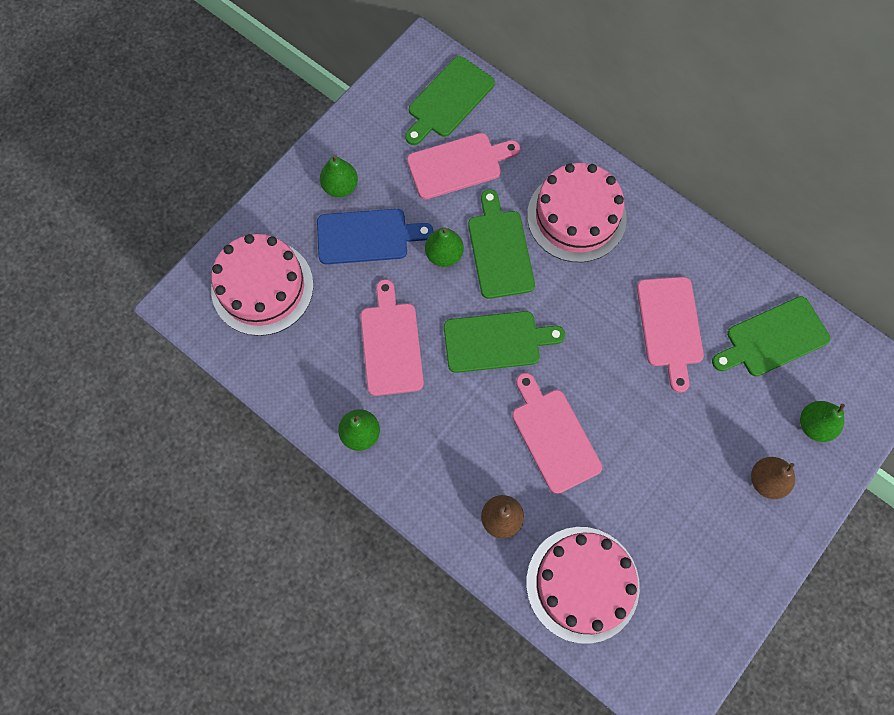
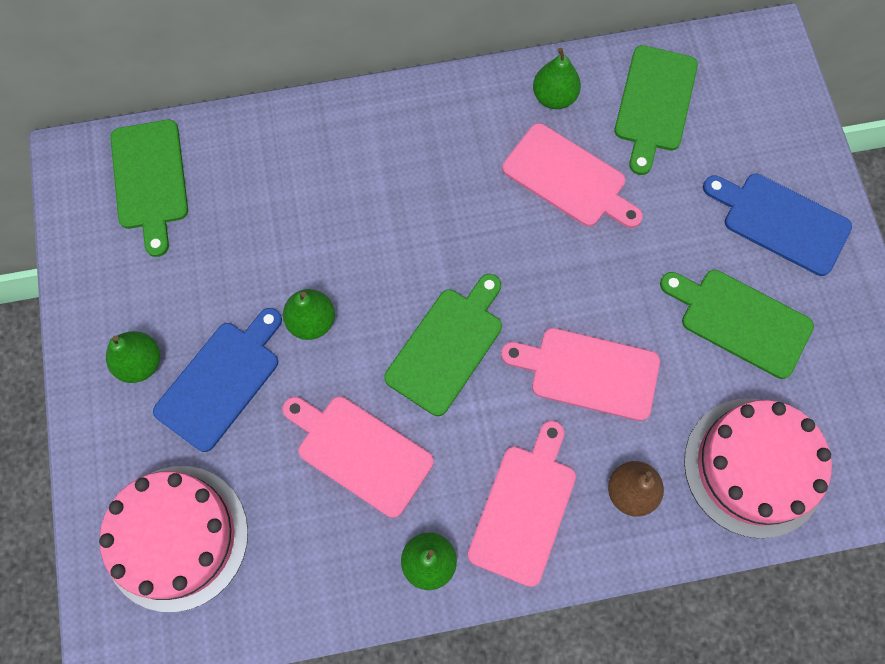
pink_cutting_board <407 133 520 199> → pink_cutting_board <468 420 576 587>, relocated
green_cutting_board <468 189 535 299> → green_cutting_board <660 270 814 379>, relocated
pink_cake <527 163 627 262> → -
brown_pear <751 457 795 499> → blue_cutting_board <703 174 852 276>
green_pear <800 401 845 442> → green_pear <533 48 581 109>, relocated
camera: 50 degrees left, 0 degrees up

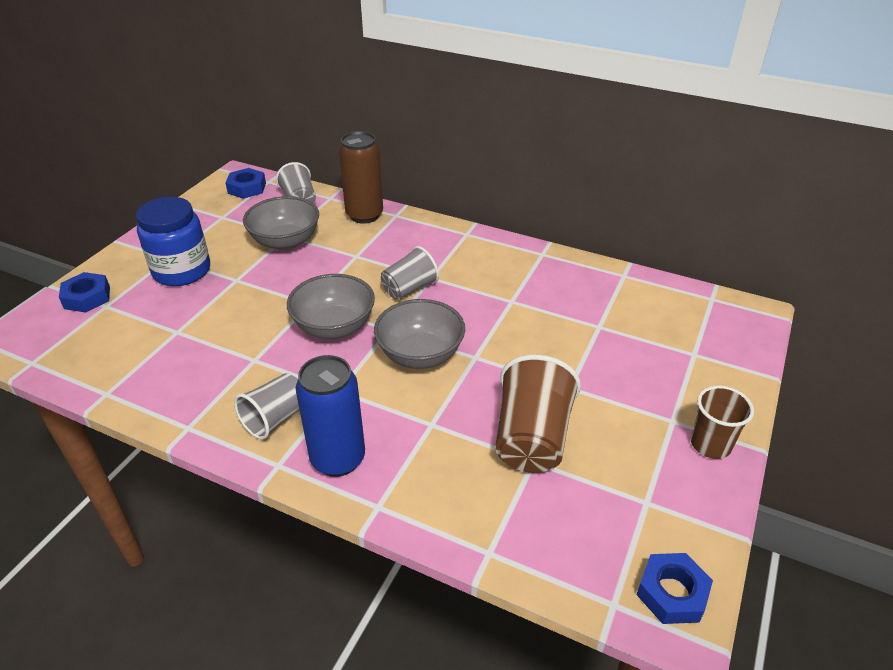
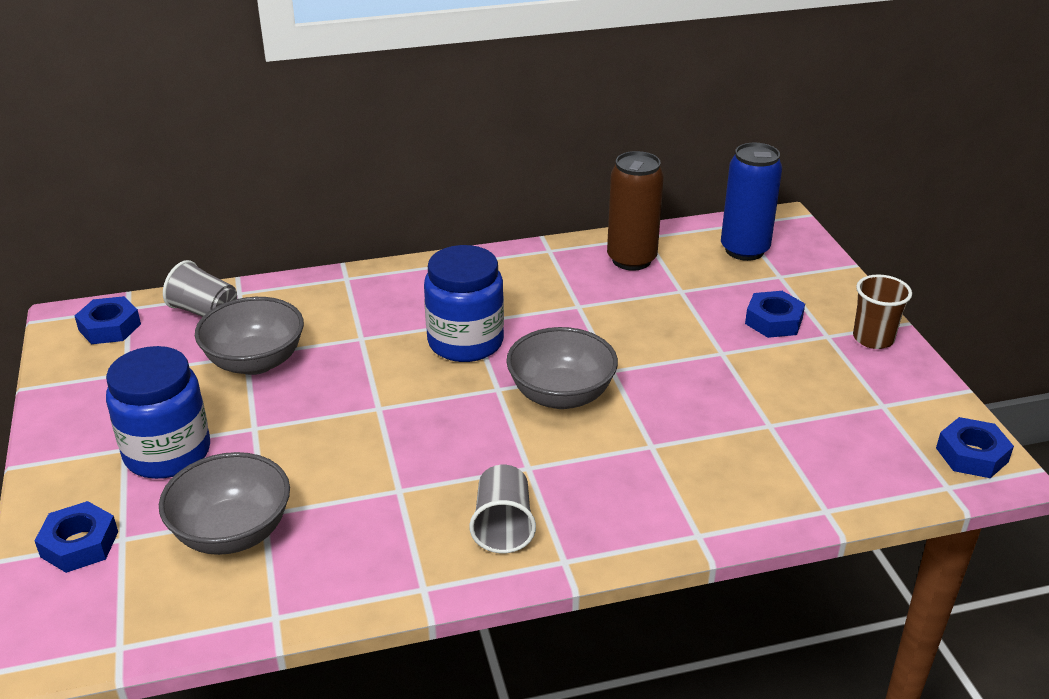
grey_bowl <287 274 375 339> → grey_bowl <159 452 290 555>, relocated
blue_can <295 355 365 477> → blue_can <721 143 782 261>, relocated
brown_can <339 131 383 224> → brown_can <607 151 664 271>, relocated
grey_cup <381 246 439 300> → blue_jar <424 245 504 362>
brown_cup <495 355 581 473> → -
- → blue_nut <745 291 805 338>
camera: 40 degrees left, 5 degrees down

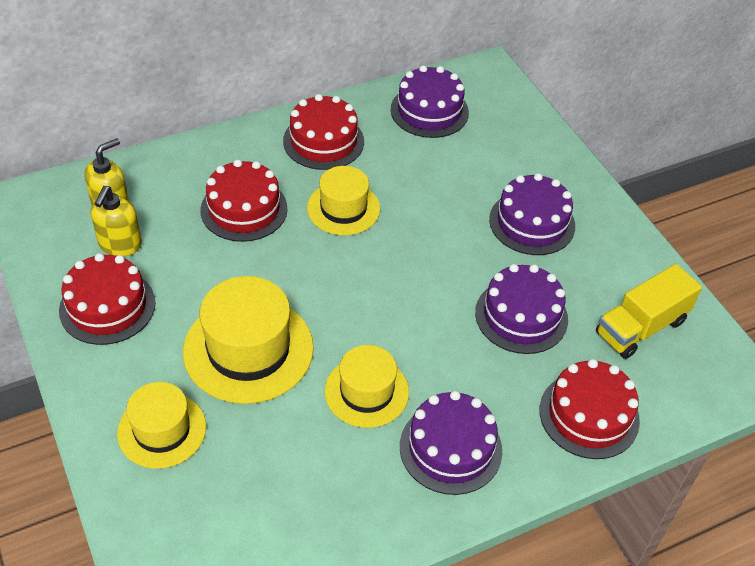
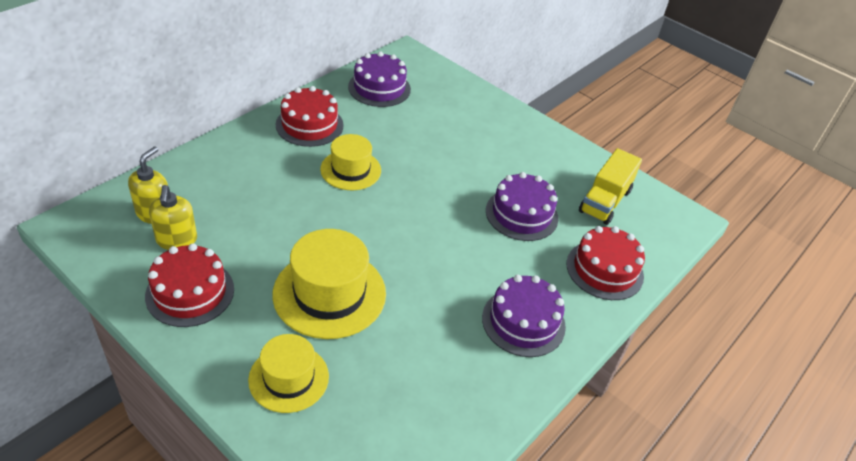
red_cake <201 159 288 242> → -
yellow_hat <325 345 409 428> → -
purple_cake <489 173 575 255> → -
camera: 25 degrees left, 5 degrees down

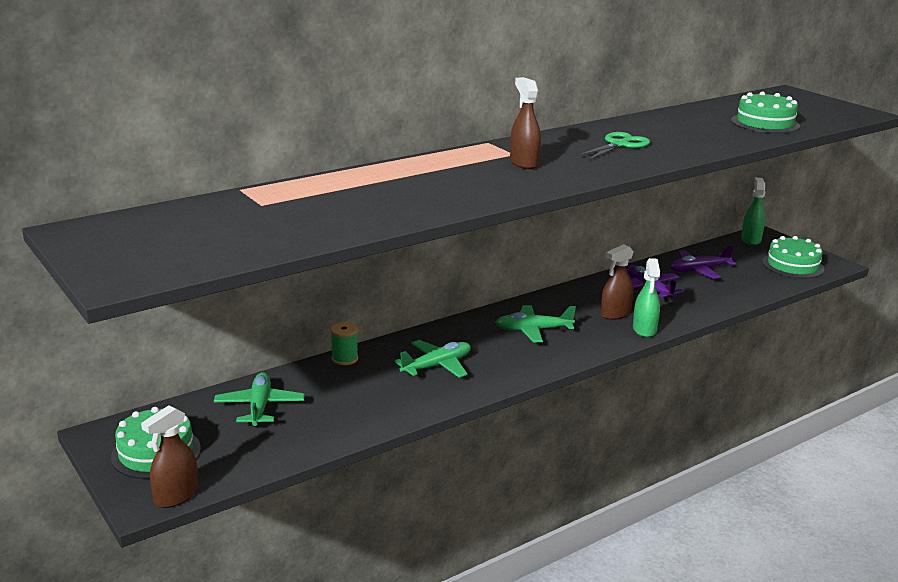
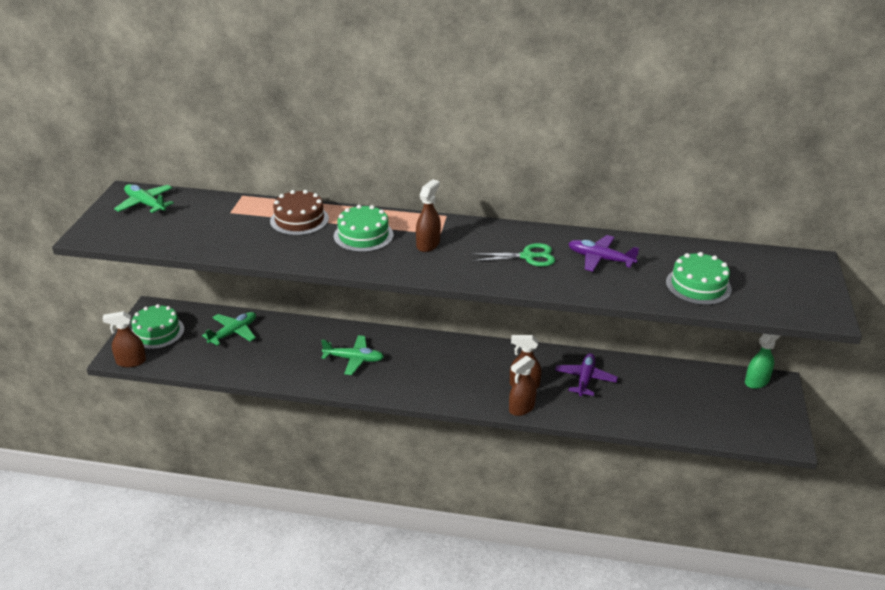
green_spool <331 322 358 365> → -
green_plane <495 305 576 342> → green_plane <114 184 174 213>, relocated
green_spray_bottle <633 258 660 337> → brown_spray_bottle <509 356 537 416>
purple_plane <670 245 736 279> → purple_plane <568 235 639 272>, relocated
green_cake <762 236 824 278> → green_cake <334 205 393 252>, relocated
- → brown_cake <270 190 329 236>
camera: 45 degrees right, 10 degrees up

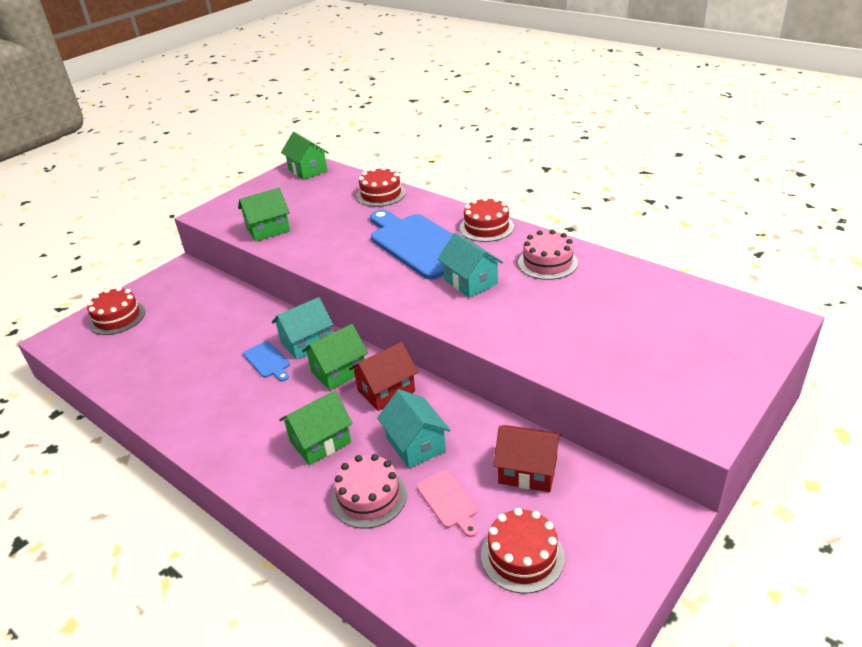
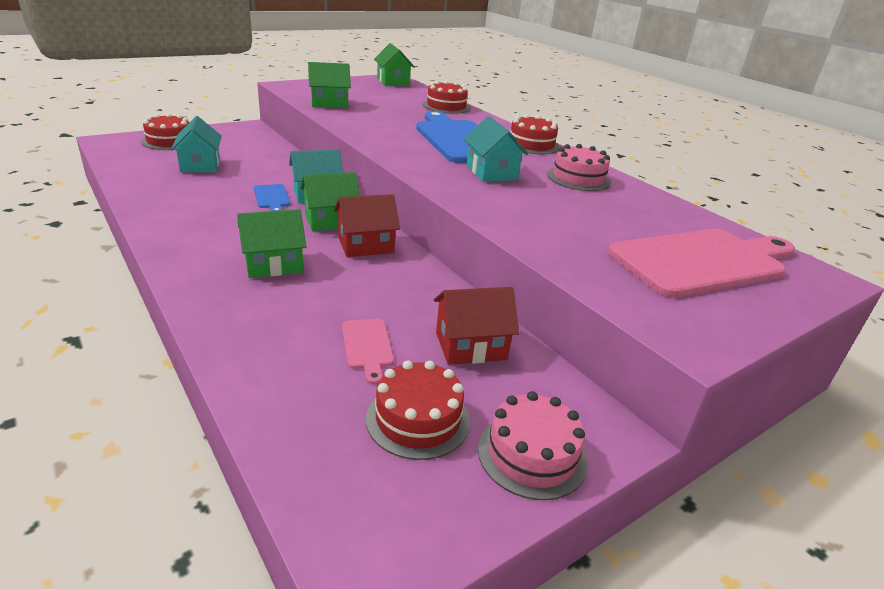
pink_cake <331 454 407 529> → pink_cake <478 391 587 500>, relocated
turquoise_house <377 389 451 469> → turquoise_house <171 116 222 172>, relocated
red_house <493 425 562 492> → red_house <434 287 519 365>, 45 degrees counterclockwise
- → pink_cutting_board <608 229 795 298>
camera: 10 degrees right, 5 degrees down

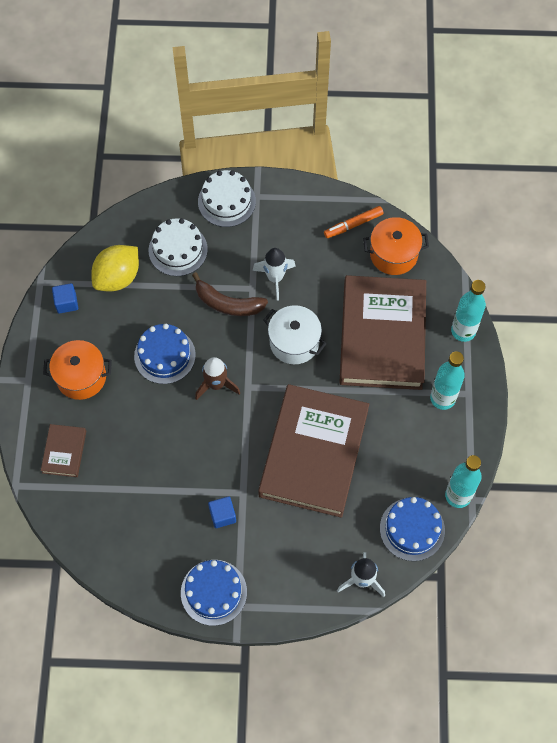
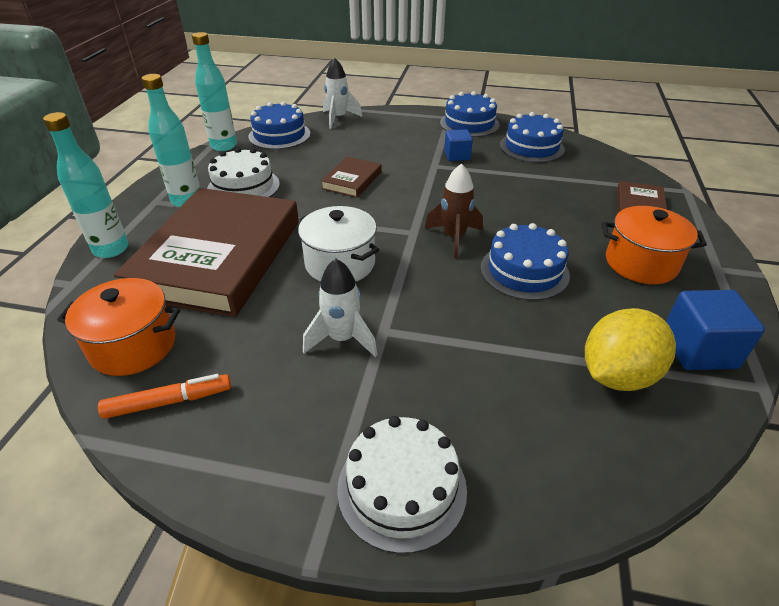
blue_cube <52 283 78 314> → blue_cube <666 290 765 370>, x1.58
white_cake <149 218 208 276> → white_cake <207 148 280 197>, relocated
brown_banana <192 272 268 316> → -
brown_book <258 384 369 518> → brown_book <321 157 382 198>, x0.43
- → blue_cake <500 112 565 162>
camera: 170 degrees left, 25 degrees down

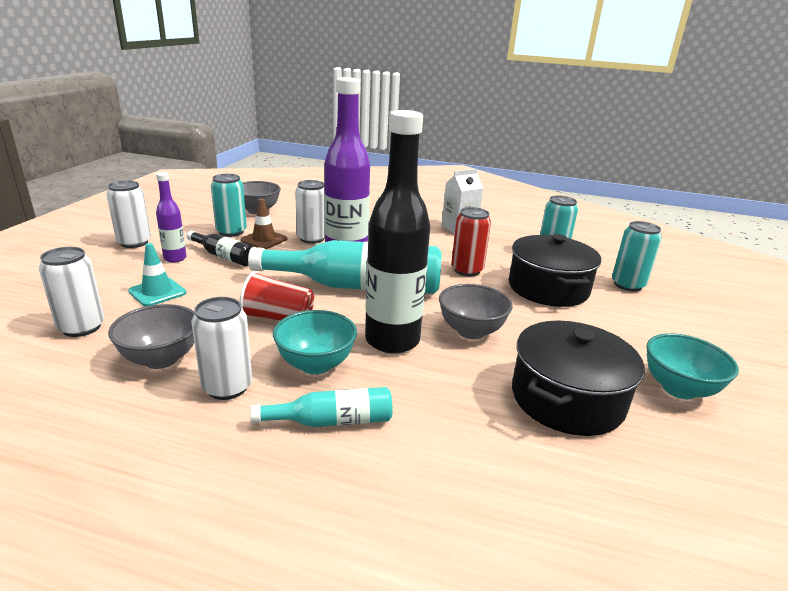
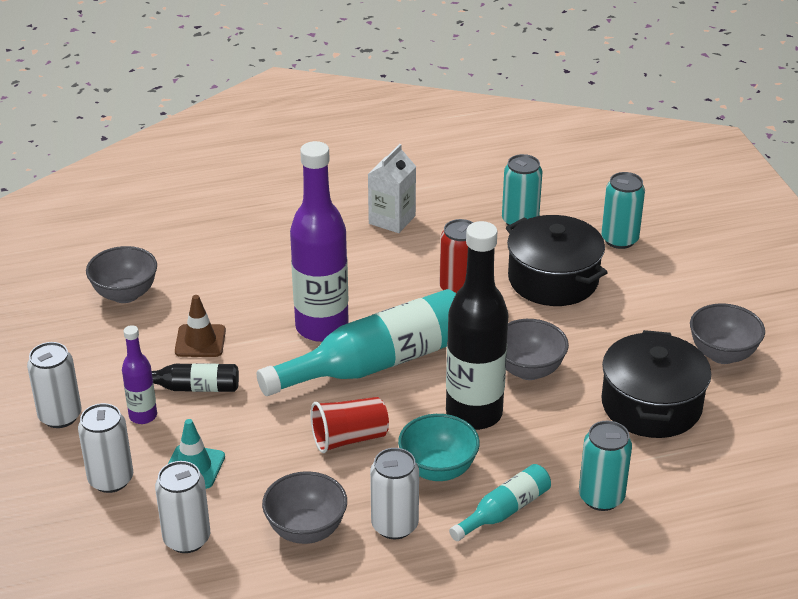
turquoise_can <211 174 247 237> → turquoise_can <579 421 632 511>, relocated
white_can <295 180 325 244> → white_can <78 403 133 493>, relocated
turquoise_bowl <646 333 739 399> → grey_bowl <690 303 765 364>
camera: 30 degrees left, 10 degrees up

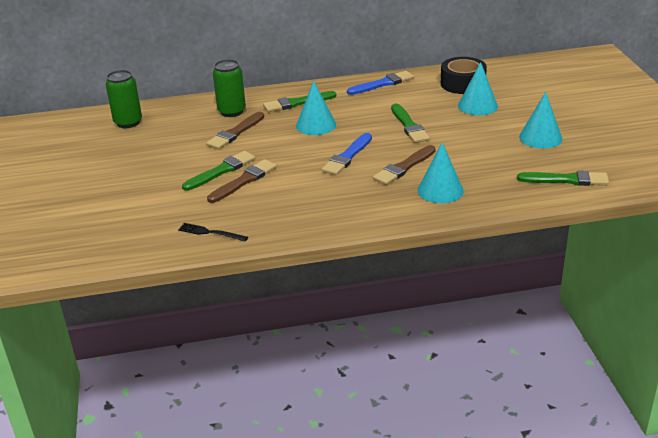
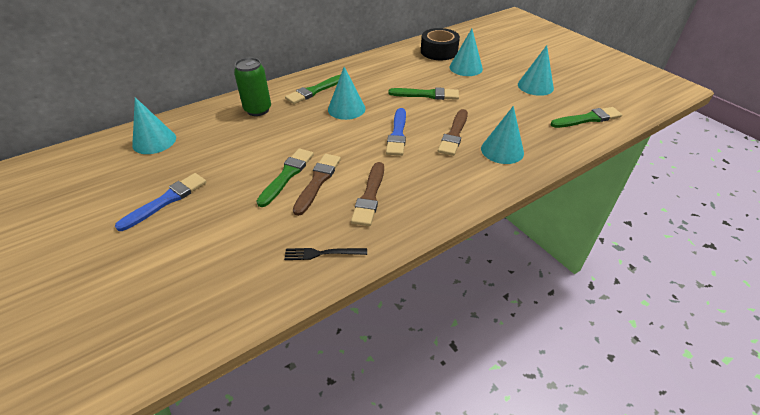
green_can <106 70 142 128> → turquoise_cone <132 97 176 154>
brown_brush <206 112 264 149> → brown_brush <351 162 384 226>, relocated
blue_brush <347 71 414 95> → blue_brush <115 173 207 231>, relocated
green_brush <391 104 430 143> → green_brush <388 87 459 100>, 45 degrees counterclockwise
camera: 25 degrees left, 10 degrees up

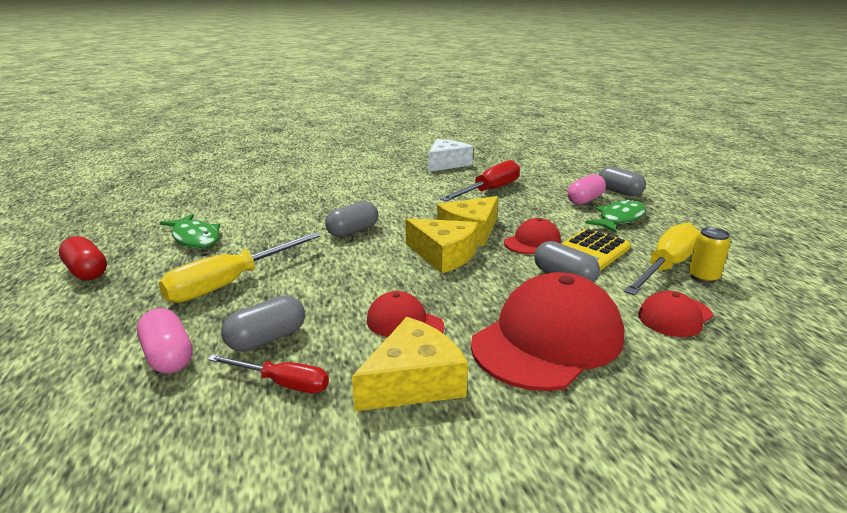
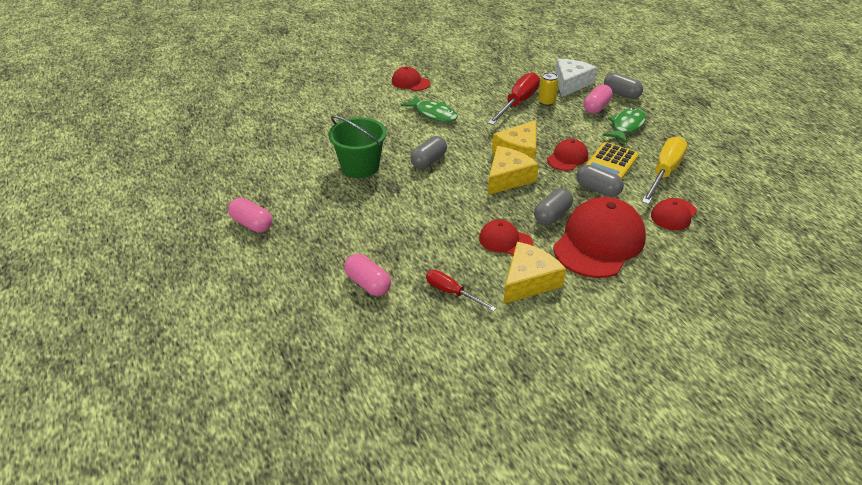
red_capsule <59 236 107 280> → pink_capsule <228 198 272 233>
yellow_screwdriver <158 233 320 303> → -
green_fish <160 214 220 248> → green_fish <401 95 458 122>, relocated
red_screwdriver <208 355 329 393> → red_screwdriver <426 270 496 312>, 150 degrees counterclockwise
grey_capsule <221 295 305 352> → grey_capsule <534 188 573 225>, relocated
yellow_cheese <406 218 478 273> → yellow_cheese <488 146 539 195>, 75 degrees counterclockwise
white_cheese <429 139 473 172> → white_cheese <555 59 597 97>, relocated
yellow_can <688 227 730 283> → yellow_can <538 72 559 106>, relocated
- → green_bucket <328 116 387 178>
- → red_cap <392 67 430 91>
camera: 10 degrees left, 15 degrees up

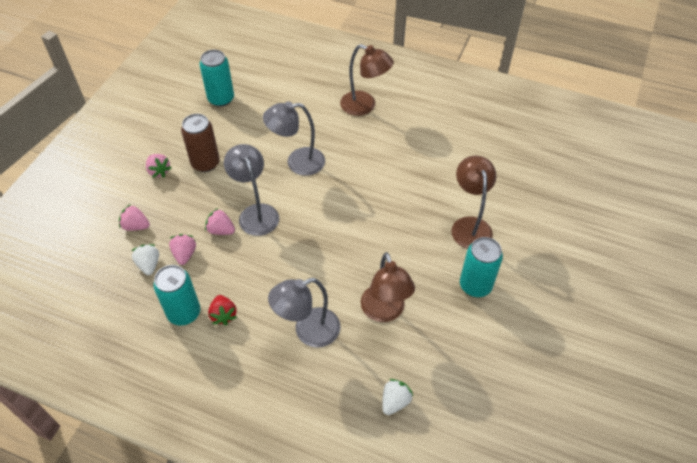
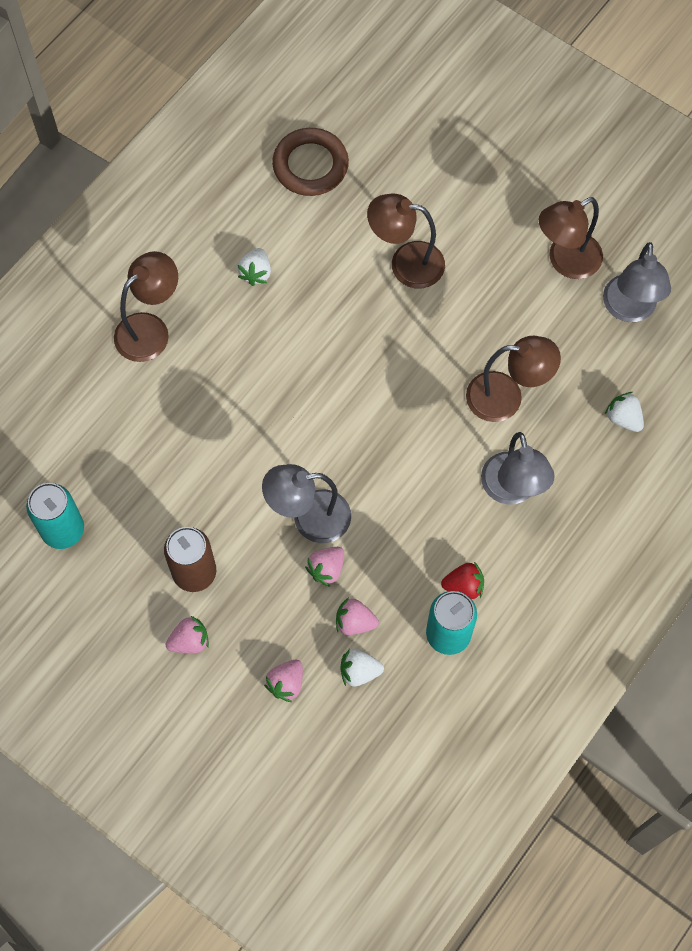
grey_lamp <263 101 325 176> → grey_lamp <603 242 671 322>, relocated
turquoise_can <460 237 503 297> → -
- → white_strawberry <238 248 271 286>
- → brown_ring <272 128 349 196>
- → brown_lamp <539 197 603 279>
camera: 75 degrees left, 15 degrees up

